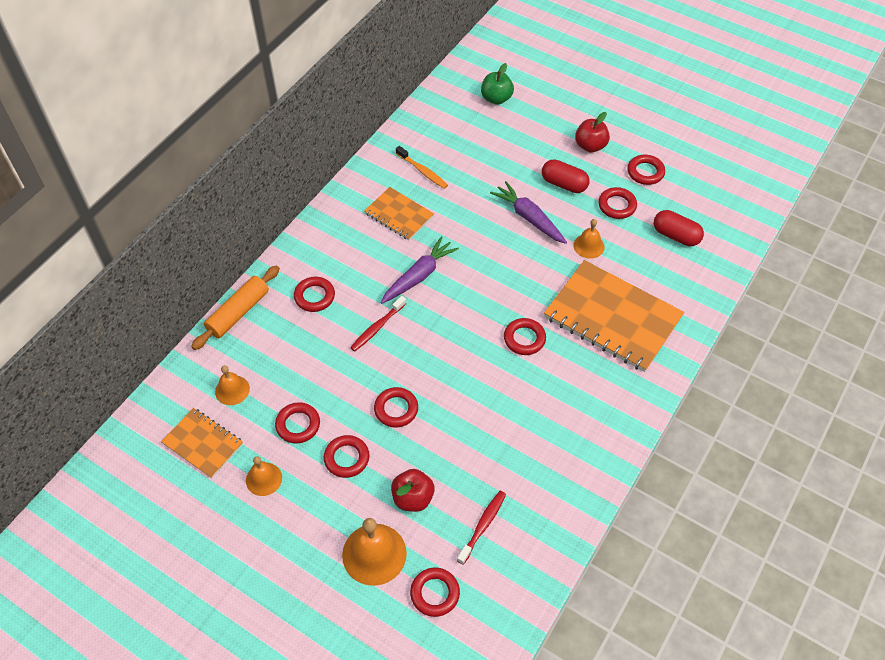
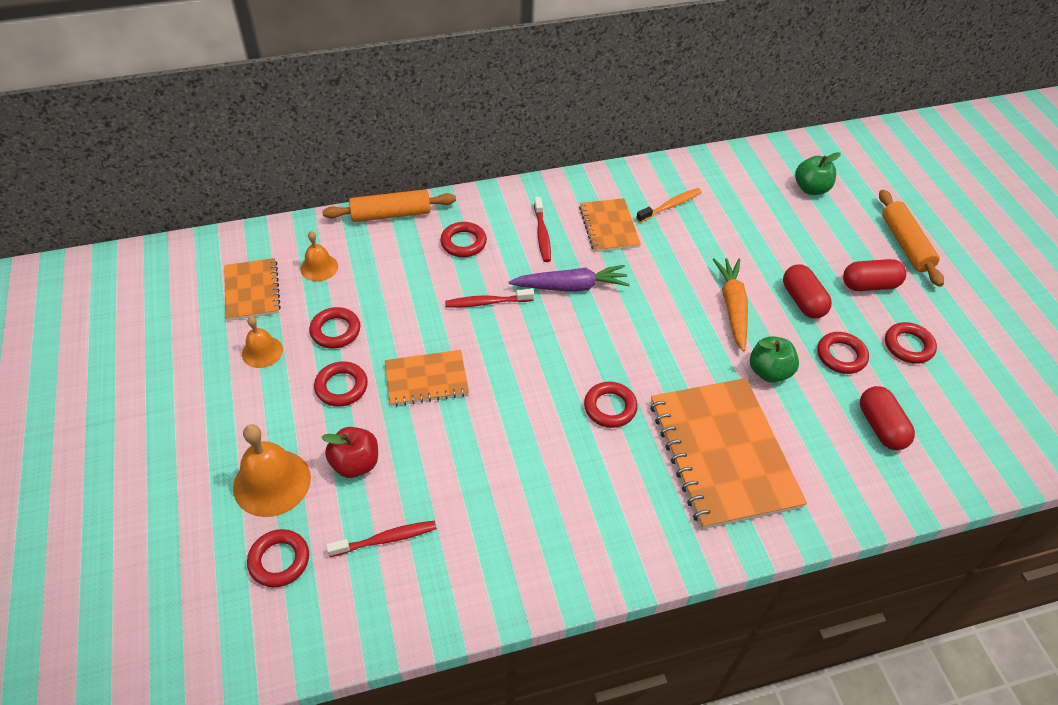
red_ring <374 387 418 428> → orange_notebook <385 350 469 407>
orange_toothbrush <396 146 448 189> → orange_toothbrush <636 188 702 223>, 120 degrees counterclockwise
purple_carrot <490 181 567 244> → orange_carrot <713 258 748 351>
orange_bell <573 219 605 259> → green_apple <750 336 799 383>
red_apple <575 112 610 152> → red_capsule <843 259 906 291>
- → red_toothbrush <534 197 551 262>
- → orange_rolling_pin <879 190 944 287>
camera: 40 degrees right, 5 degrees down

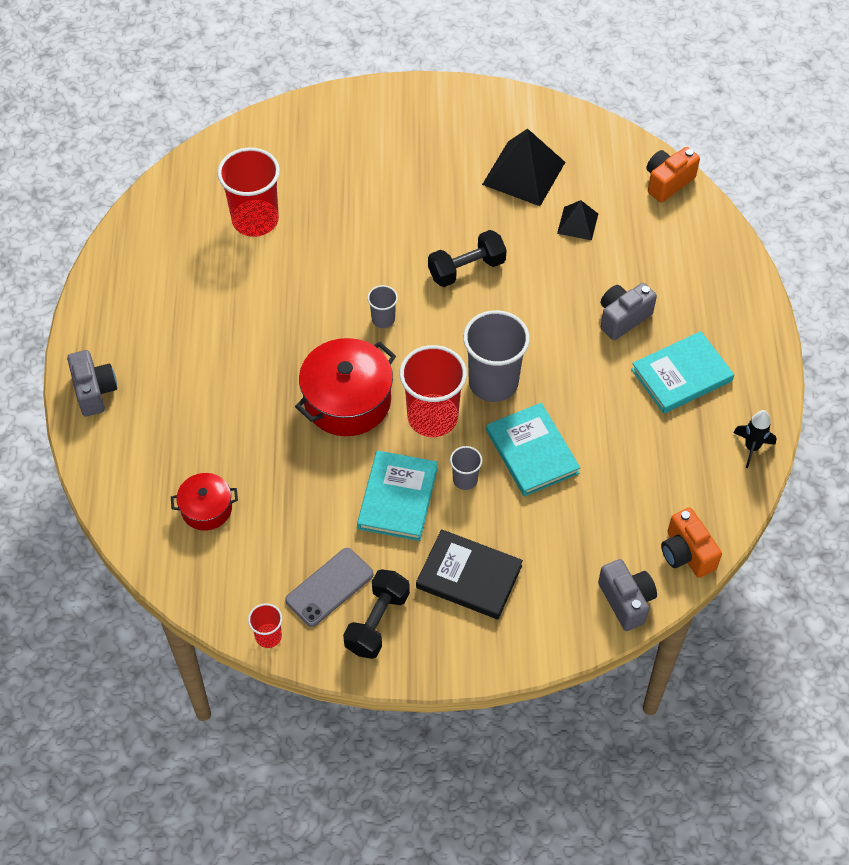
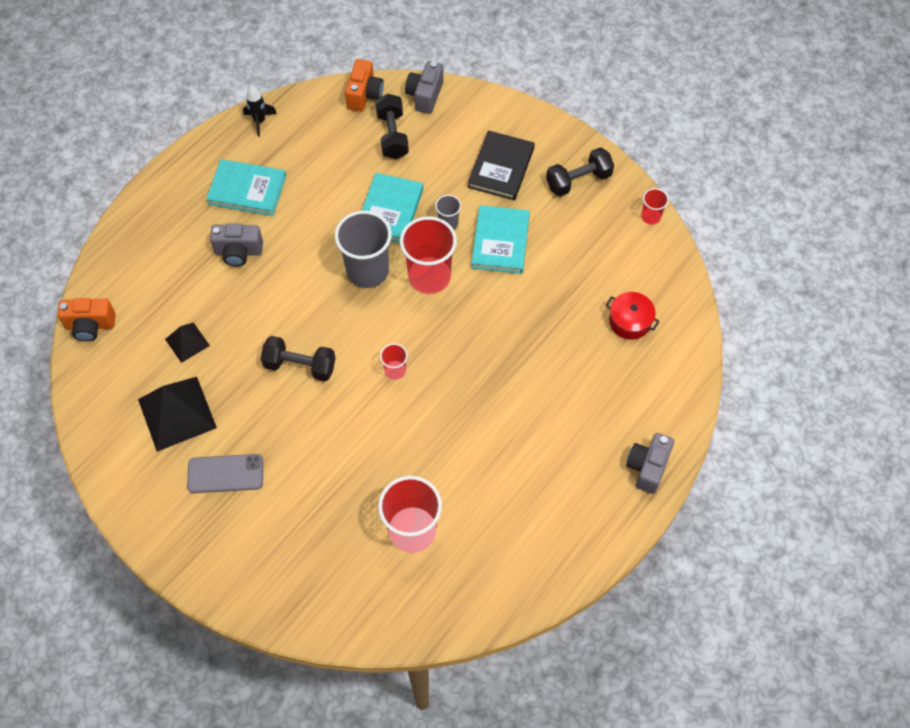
grey_phone <285 548 374 627> → grey_phone <187 454 263 493>, relocated
red_pot <295 338 396 436> → -
turquoise_book <357 450 438 541> → turquoise_book <471 205 530 274>, 45 degrees counterclockwise
grey_cup <367 285 398 328> → red_cup <380 343 408 380>
black_book <416 529 523 619> → black_book <468 130 535 200>, 45 degrees clockwise
- → black_dumbbell <375 94 409 159>
camera: 140 degrees left, 5 degrees up

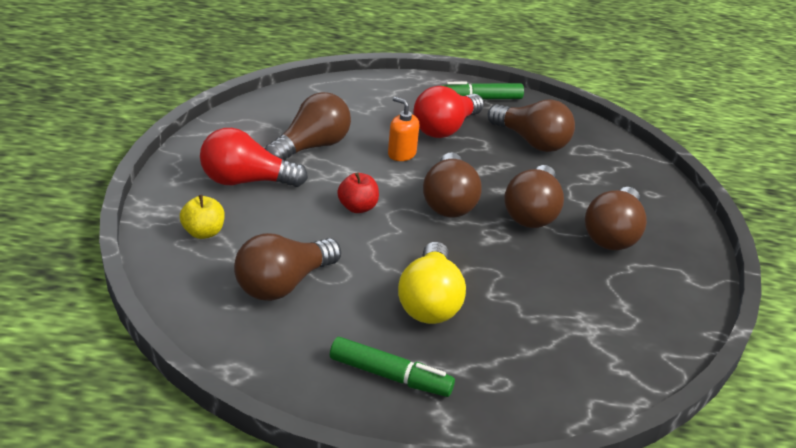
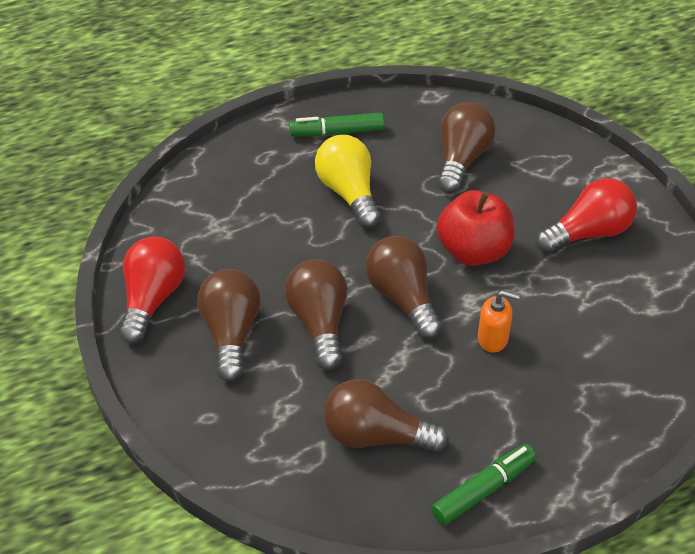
yellow_apple <180 195 225 239> → -
brown_light_bulb <265 92 351 161> → -
red_apple <337 172 379 213> → red_apple <437 190 514 266>, x1.82
red_light_bulb <413 86 484 138> → red_light_bulb <119 236 185 344>, relocated
camera: 155 degrees right, 10 degrees up

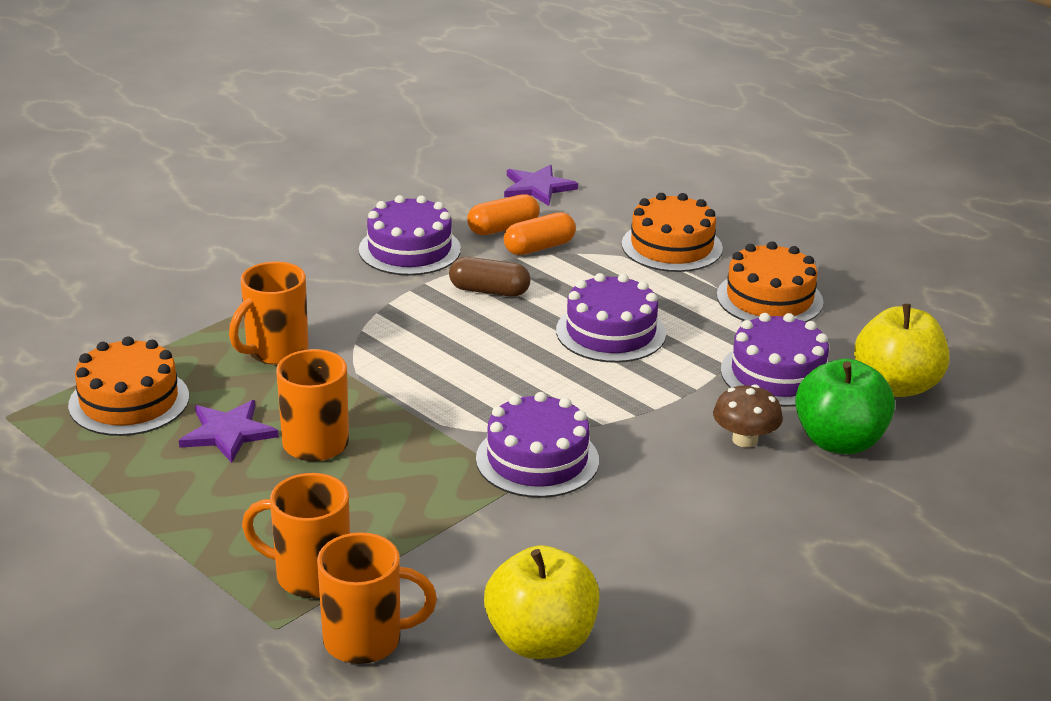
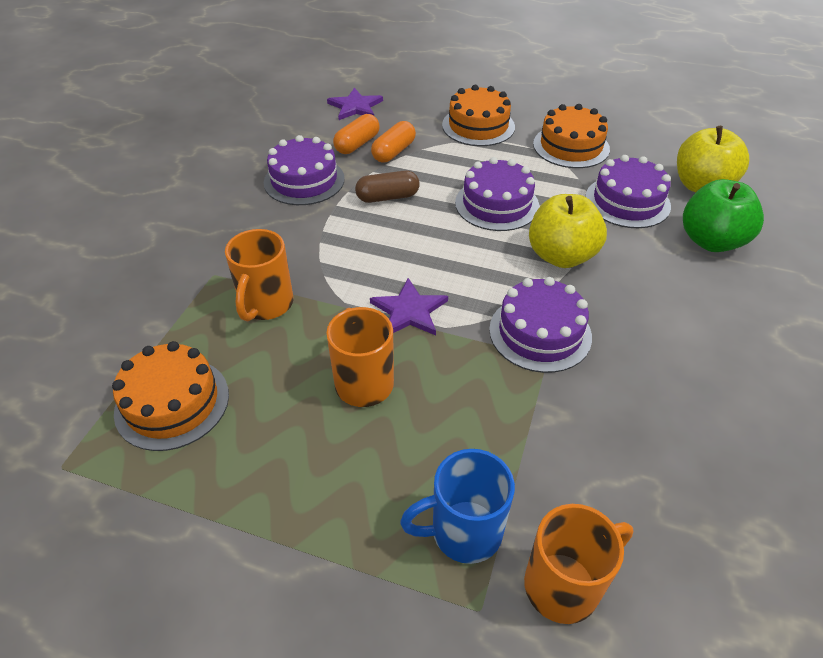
purple_star <179 400 279 463> → purple_star <370 278 448 335>, relocated
orange_mug <242 473 350 598> → blue_mug <400 449 515 564>
yellow_apple <484 545 599 659> → yellow_apple <529 194 607 268>, relocated
brown_mushroom <713 384 783 448> → -
camera: 25 degrees left, 15 degrees up

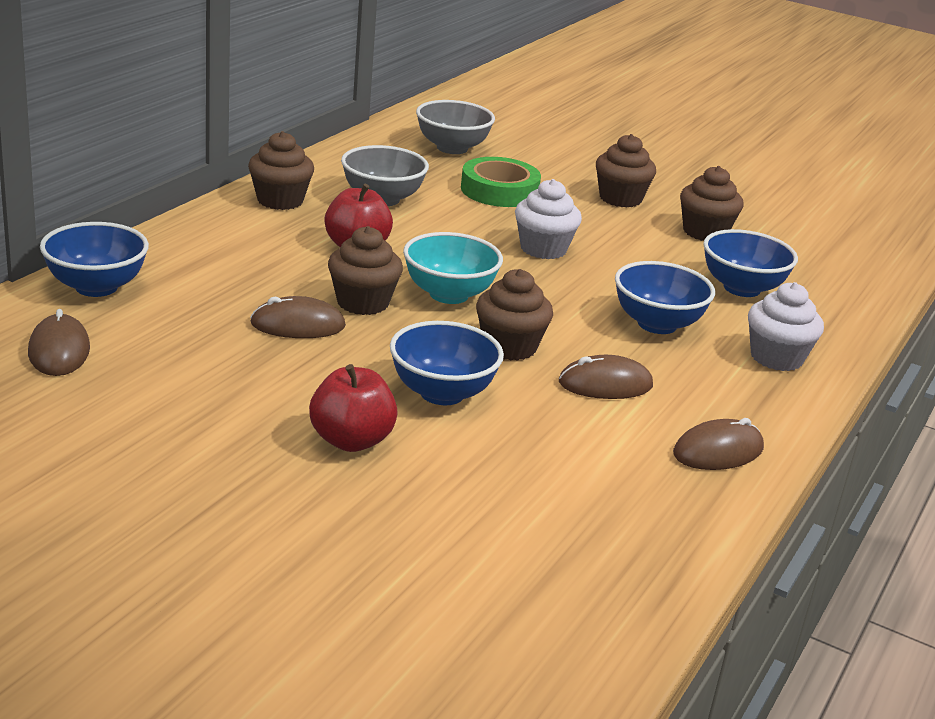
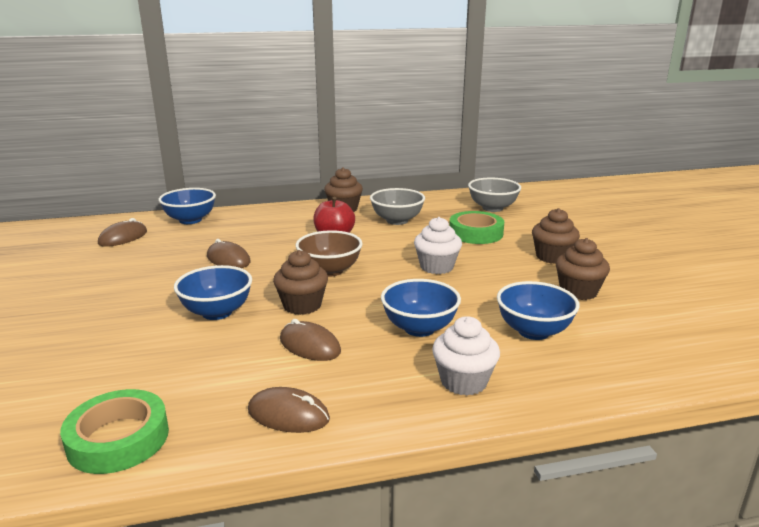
red_apple <309 364 398 452> → -
brown_cupcake <328 226 403 315> → -
turquoise_bowl <403 232 503 304> → brown_bowl <296 230 363 277>
- → green_tape <60 389 169 474>
camera: 50 degrees right, 5 degrees down

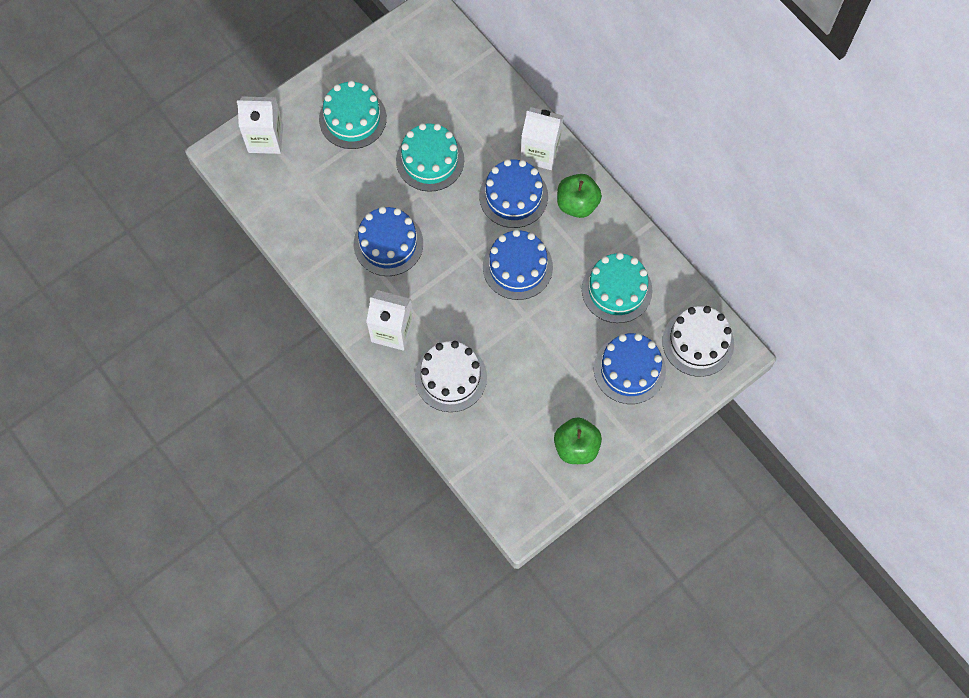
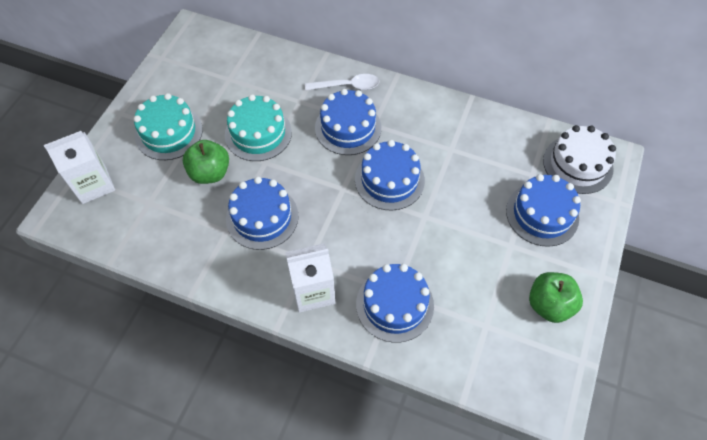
white_cake <415 341 487 412> → blue_cake <356 264 434 343>
white_carton <520 107 563 170> → white_spoon <305 74 379 90>
green_apple <557 174 602 218> → green_apple <183 140 229 184>, relocated
turquoise_cake <582 252 652 323> → -
camera: 30 degrees left, 10 degrees down

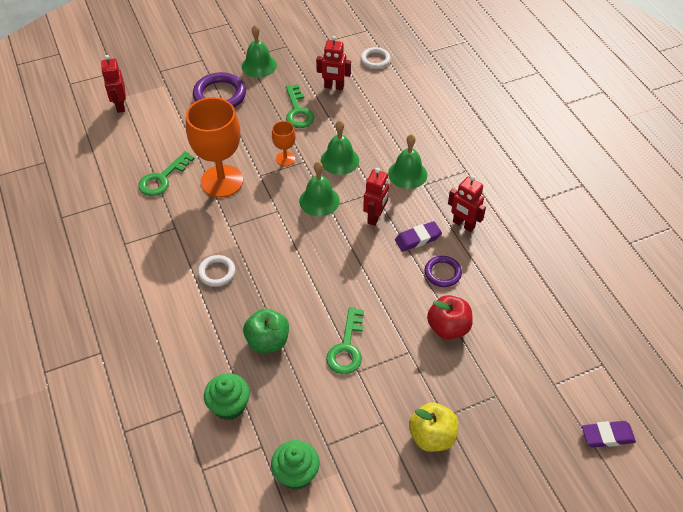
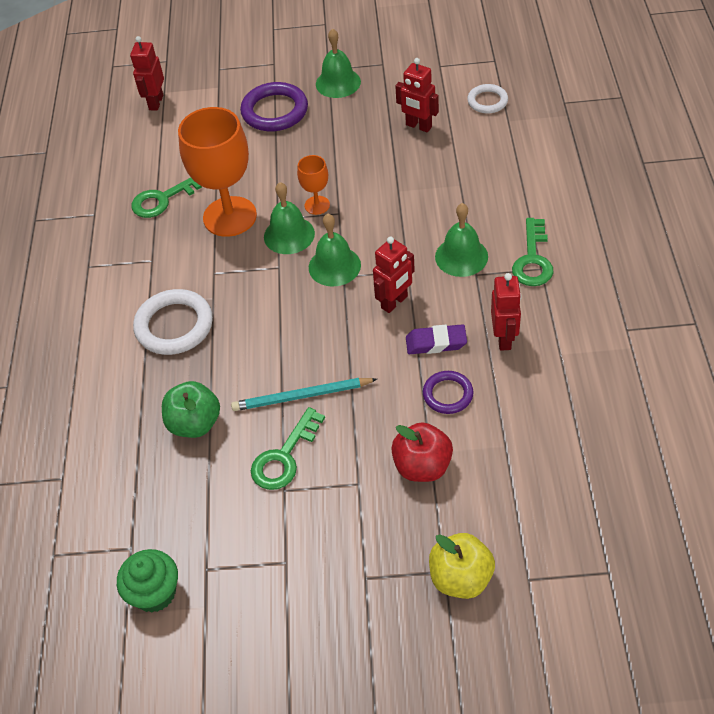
white_ring <198 255 235 287> → white_ring <133 289 213 355>, x1.69
green_cupcake <204 373 250 420> → -
green_key <286 84 314 128> → green_key <512 218 553 286>, relocated
green_bell <321 120 359 175> → green_bell <264 182 315 254>, relocated
yellow_apple <409 402 458 452> → yellow_apple <429 533 495 599>, relocated
red_robot <448 175 486 232> → red_robot <491 273 522 351>, 150 degrees counterclockwise
purple_eraser <582 421 636 448> → -
- → turquoise_pencil <231 378 377 411>
camera: 25 degrees right, 0 degrees up

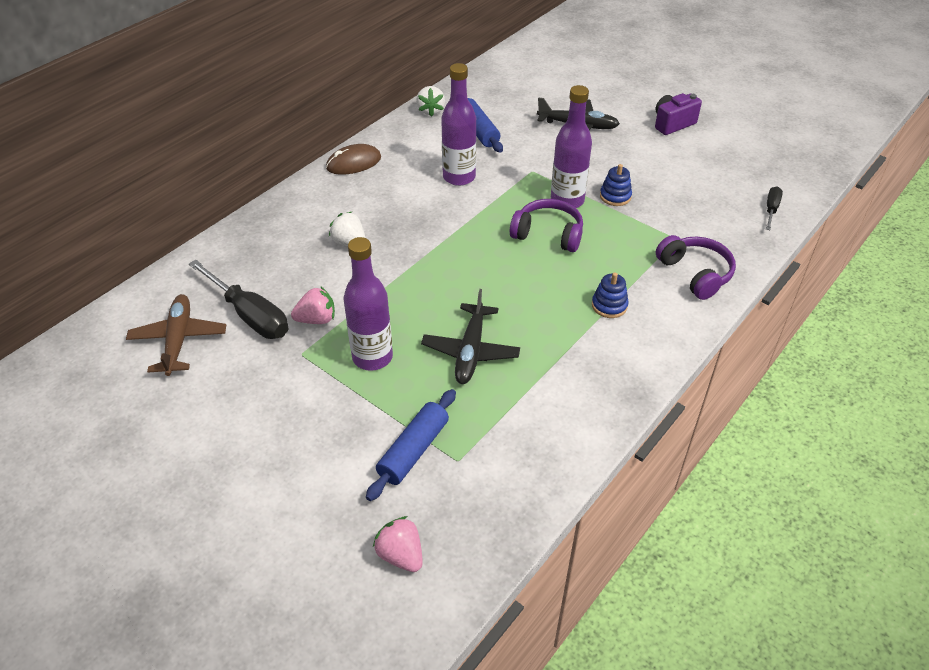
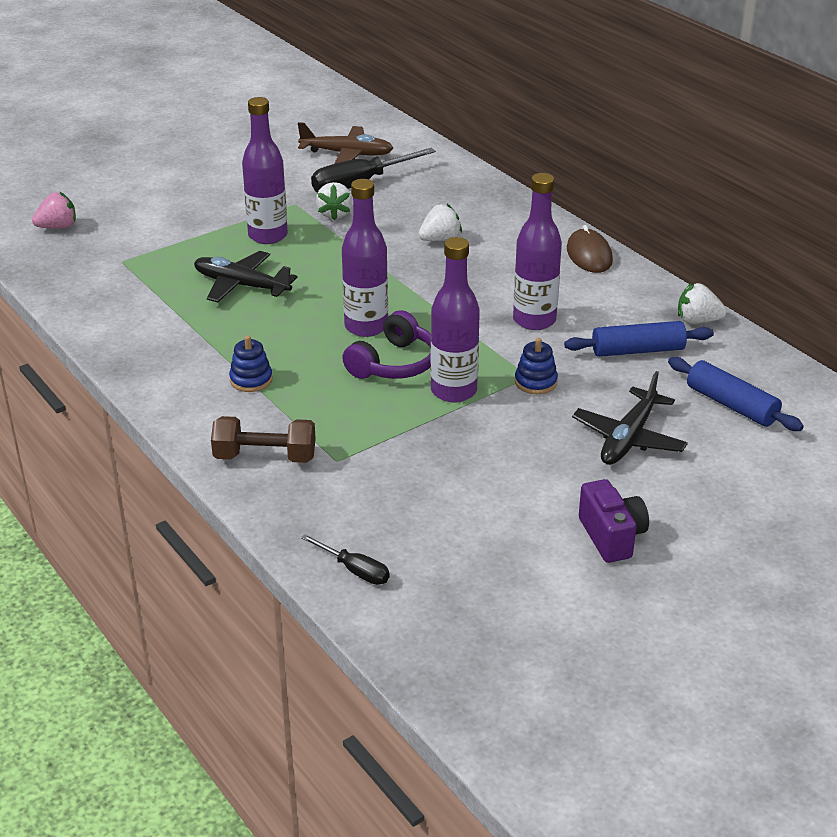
pink_strawberry <291 287 335 324> → white_strawberry <316 182 353 221>
blue_rolling_pin <366 389 456 501> → blue_rolling_pin <668 357 804 431>, relocated
blue_stacking_toy <600 164 632 206> → blue_stacking_toy <515 338 558 394>, relocated
purple_headphones <656 235 736 300> → brown_dumbbell <211 416 316 463>
- → purple_bottle <342 179 388 337>
camera: 105 degrees right, 10 degrees down

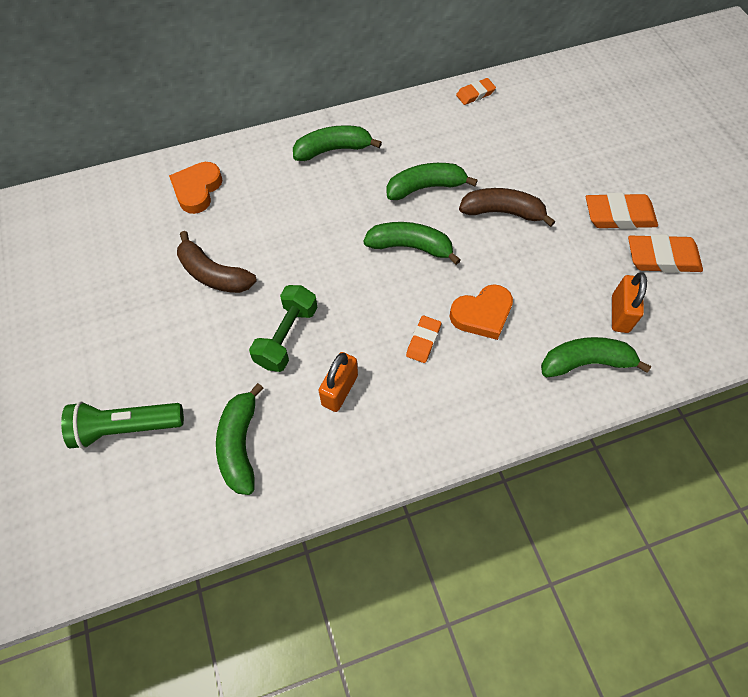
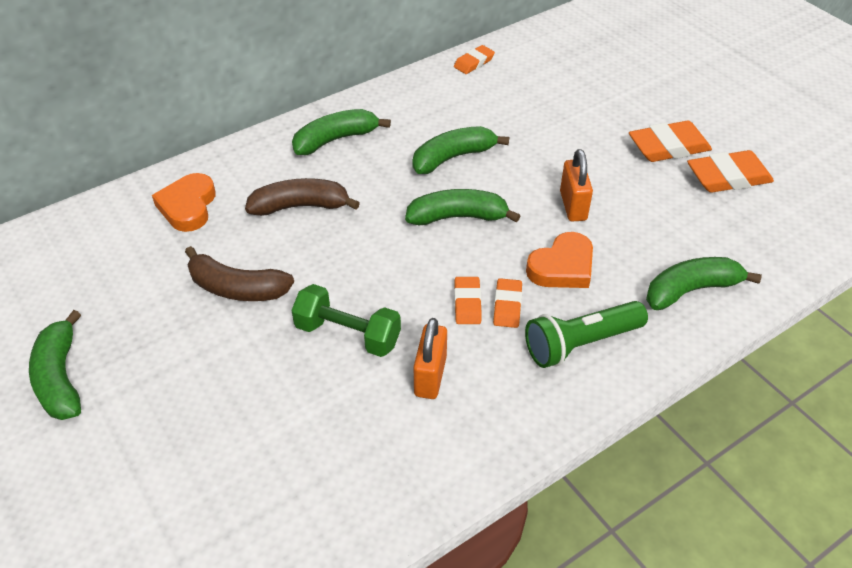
green_flashlight <61 401 184 449> → green_flashlight <525 301 648 368>, relocated
green_banana <216 383 264 495> → green_banana <29 310 81 420>, relocated
green_dumbbell <249 285 318 372> → green_dumbbell <291 284 401 357>, 75 degrees counterclockwise
brown_banana <459 188 555 227> → brown_banana <245 178 360 216>, relocated
orange_padlock <612 272 647 333> → orange_padlock <560 149 593 222>, relocated
- → orange_eraser <454 277 482 324>
camera: 15 degrees left, 15 degrees down

